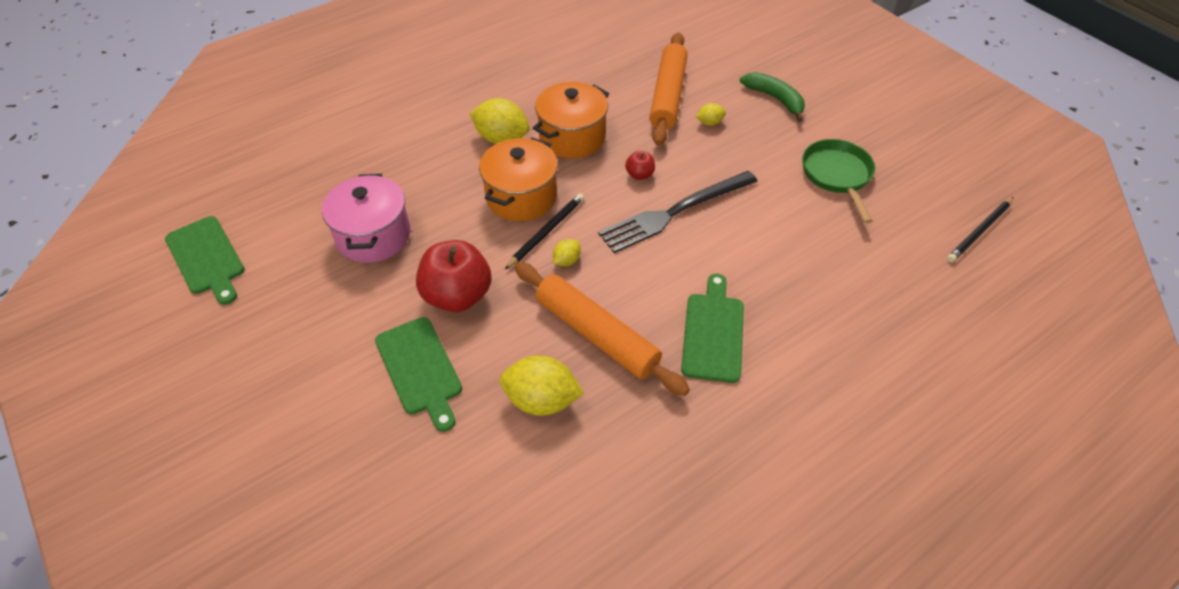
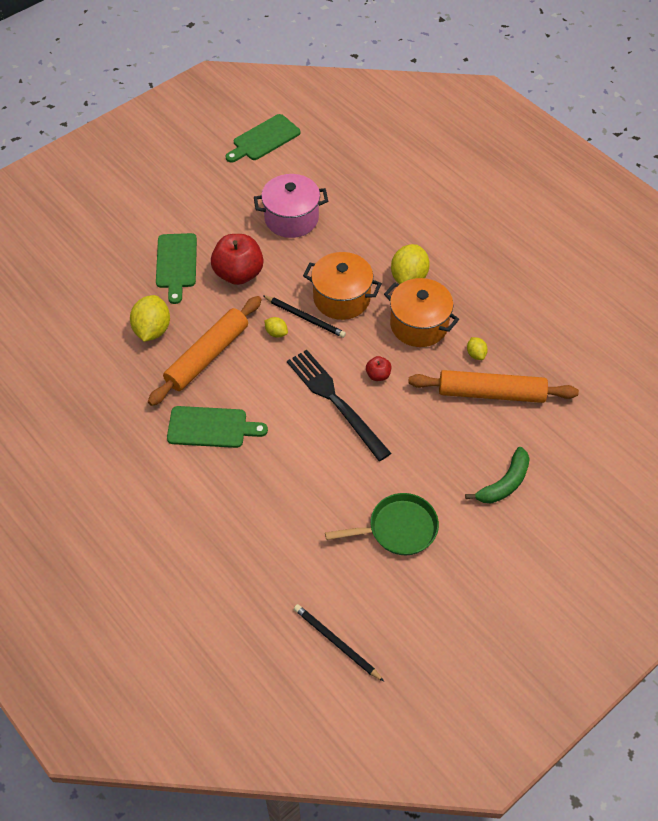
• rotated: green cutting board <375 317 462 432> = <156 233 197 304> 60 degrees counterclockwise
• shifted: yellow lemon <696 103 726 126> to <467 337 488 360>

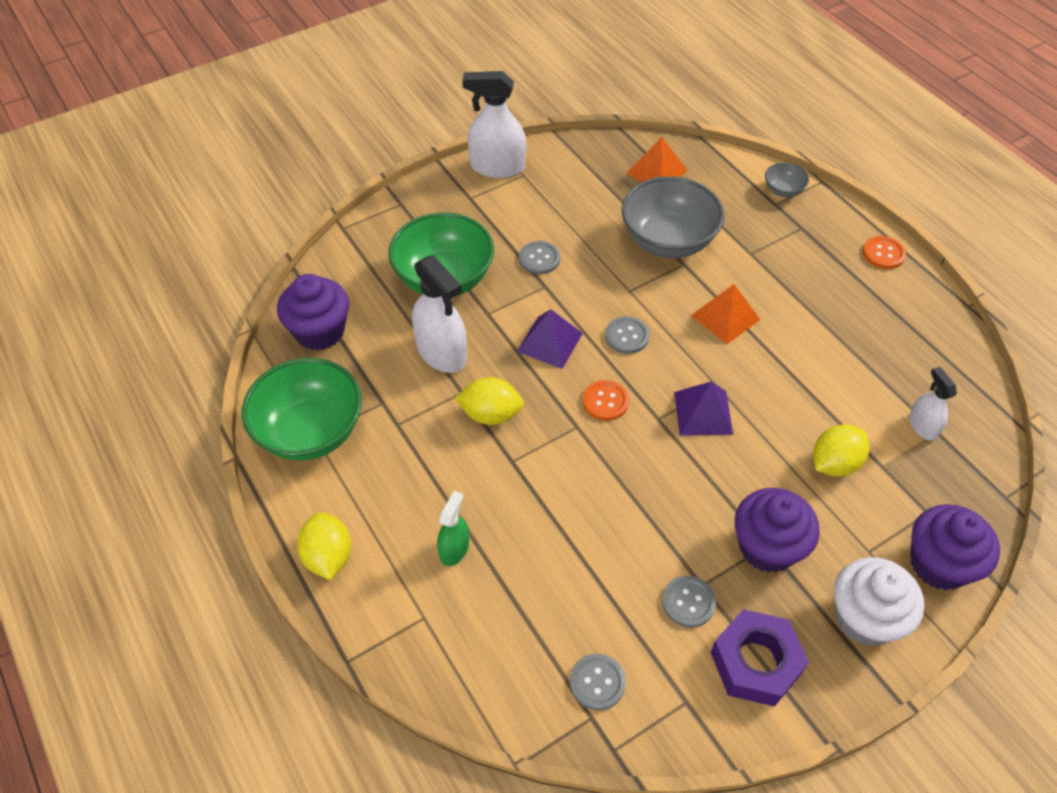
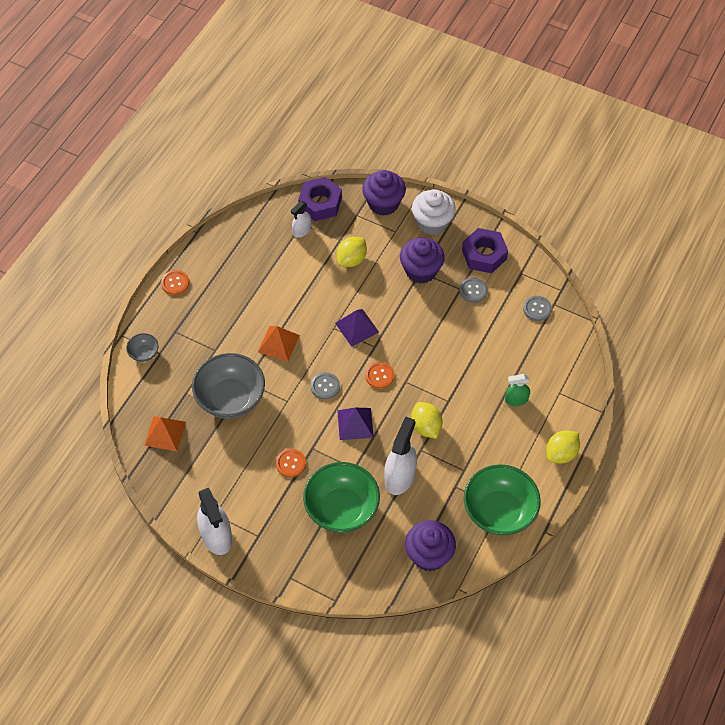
• repainted: grey button <519 241 560 274> to orange button <276 449 306 477>
• new: purple nut <298 177 342 221>
• rotated: yellow lemon <813 425 869 477> = <337 237 367 267> 75 degrees counterclockwise

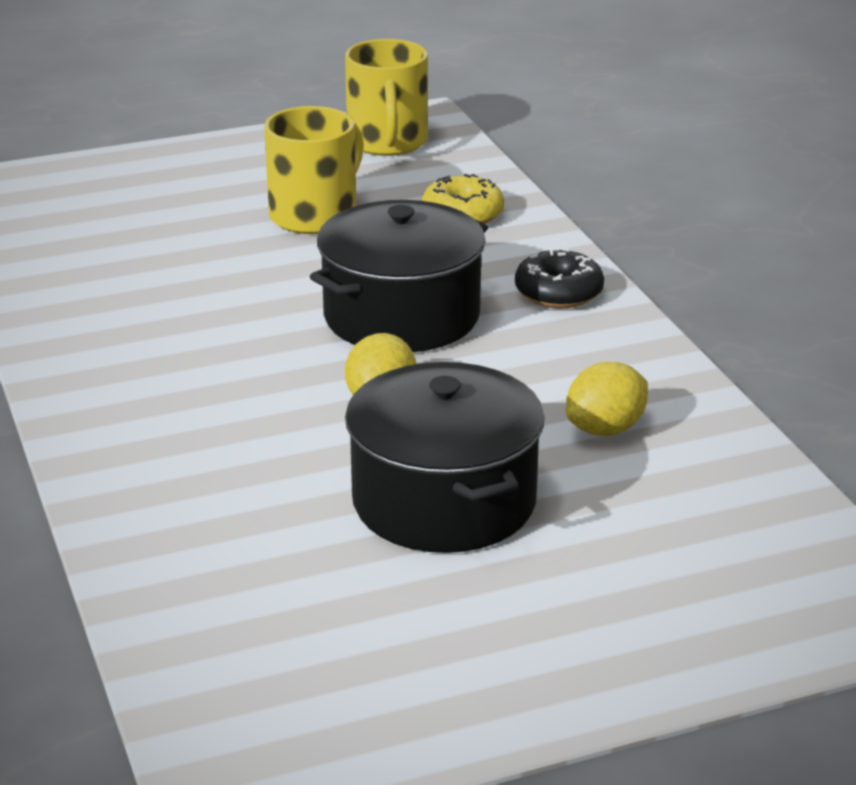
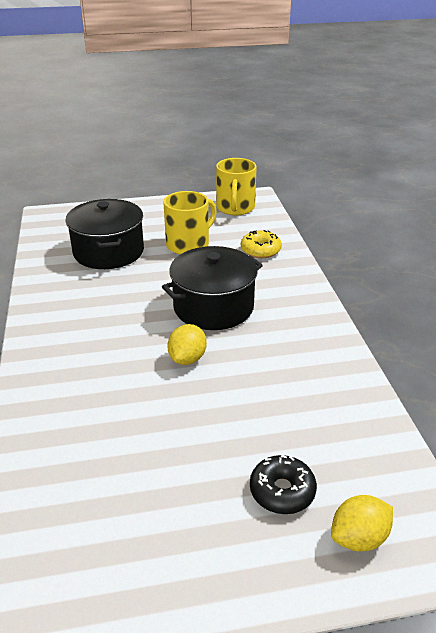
• shifted: black pot <345 362 545 553> to <65 199 144 269>
• shifted: black donut <515 248 604 308> to <250 455 317 514>
• shifted: yellow lemon <566 362 648 436> to <331 495 393 552>

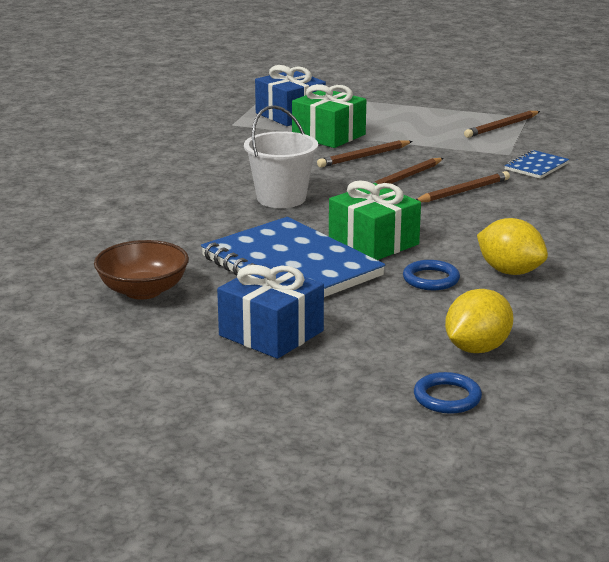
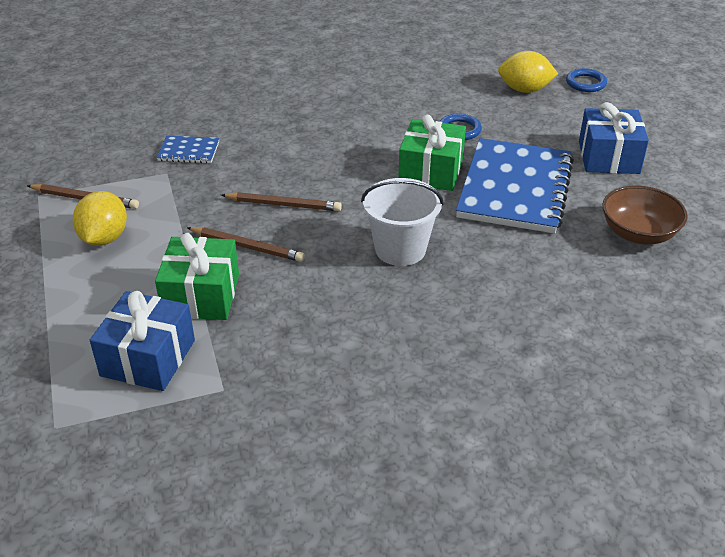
• shifted: yellow lemon <477 218 548 275> to <73 191 127 246>
• gone: brown pencil <416 171 510 202>

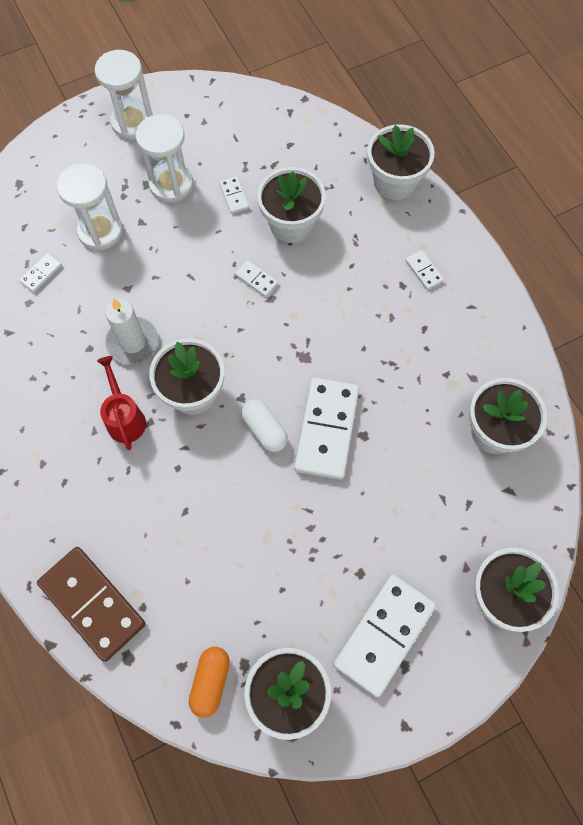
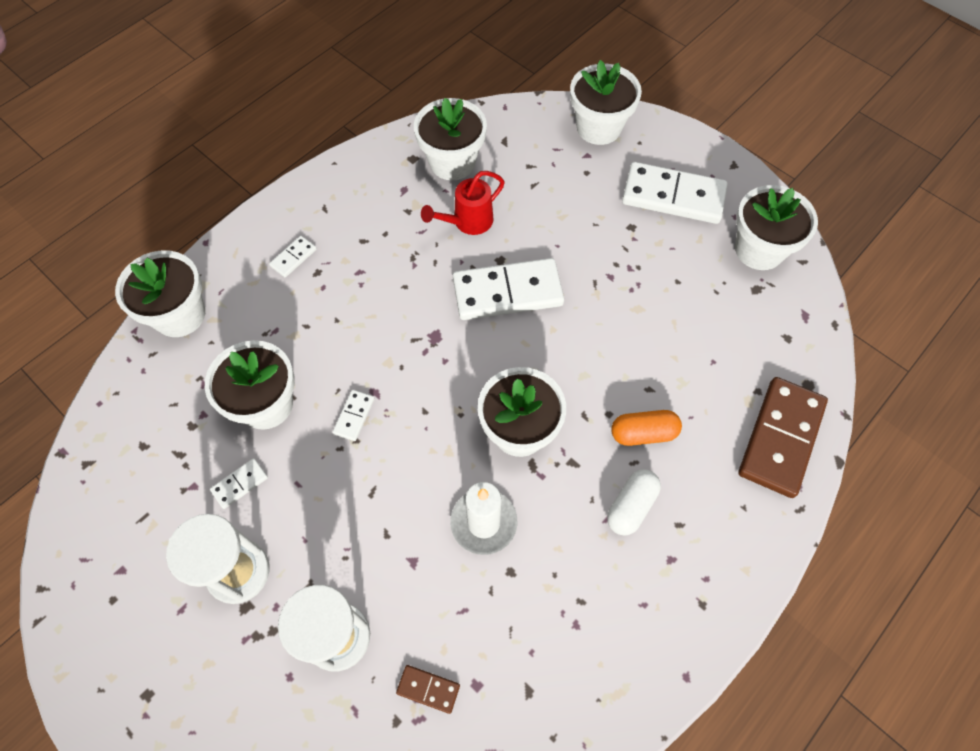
• repainted: white domino <19 253 62 292> to brown domino <396 665 460 714>
• shifted: red watering can <97 356 146 450> to <421 171 505 235>
• shifted: white capsule <241 399 288 452> to <607 469 661 536>
• shifted: orange capsule <189 647 230 718> to <611 410 682 446>
• gone: white hourglass <95 50 153 139>

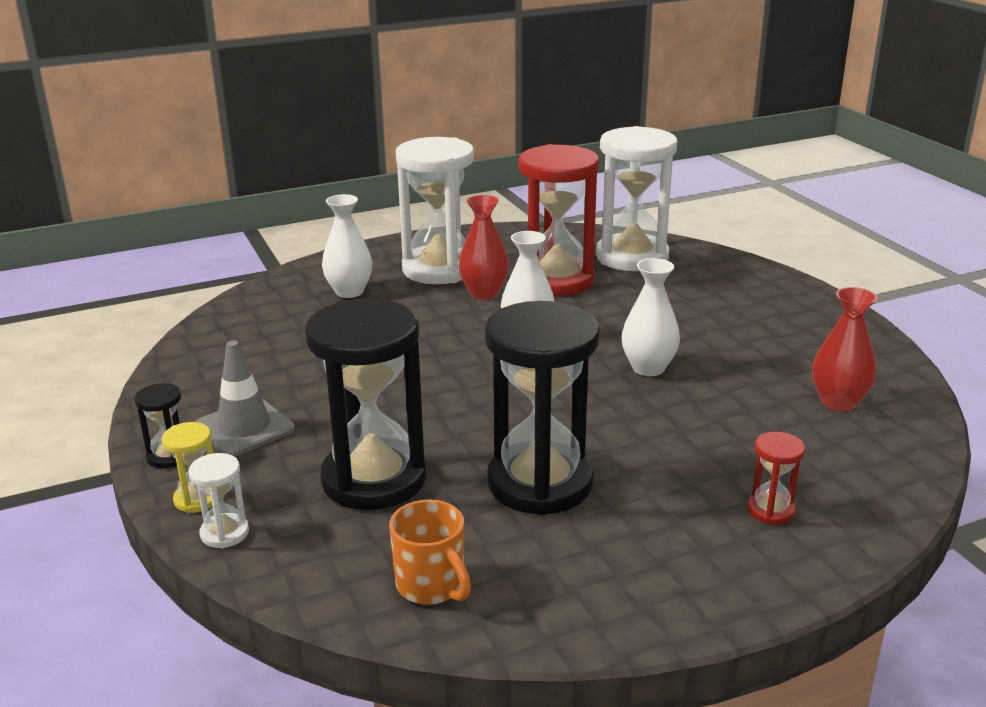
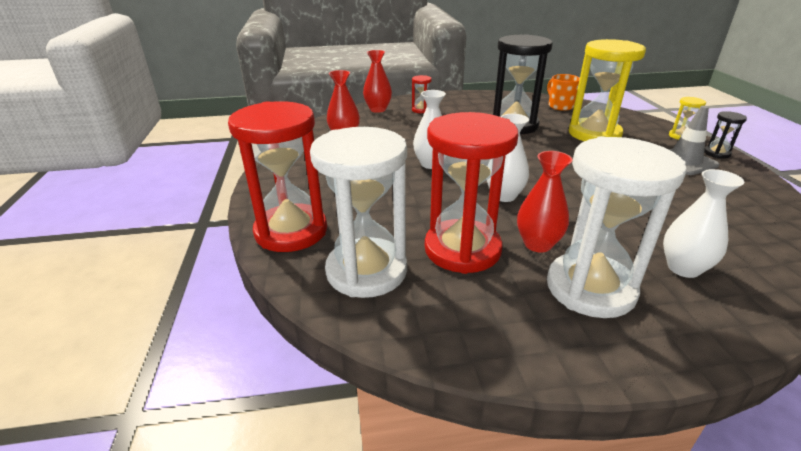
• new: red hourglass <228 101 327 252>
• new: red vase <363 50 392 113>
• repainted: black hourglass <305 298 426 510> to yellow hourglass <569 39 646 141>
• gone: white hourglass <189 453 249 548>

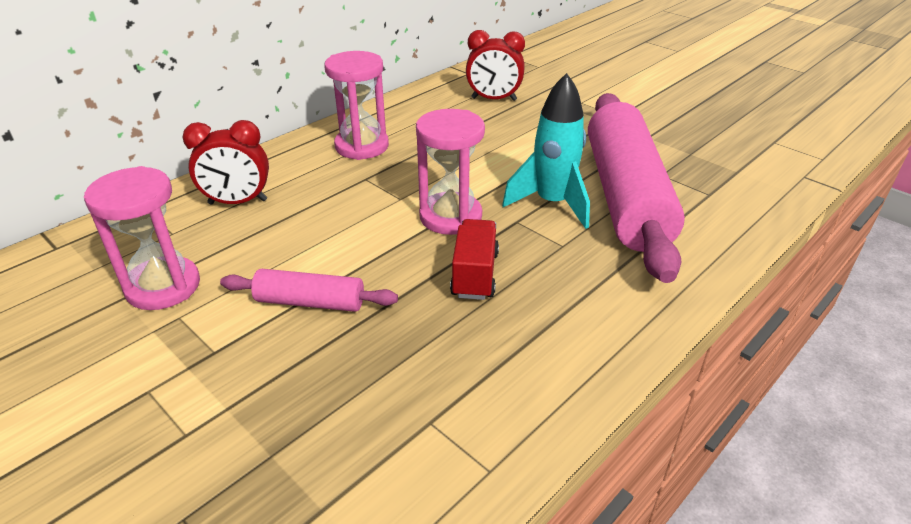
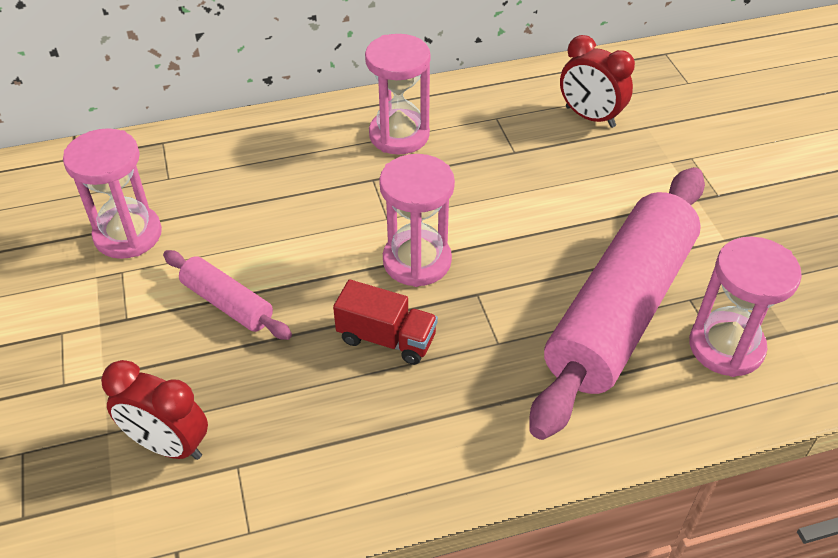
• shifted: red clock <183 120 269 205> to <101 360 208 460>
• rotated: red truck <450 219 499 300> = <333 279 438 365> 75 degrees clockwise
• new: pink hourglass <689 236 802 377>
• gone: turquoise rocket <502 73 590 229>

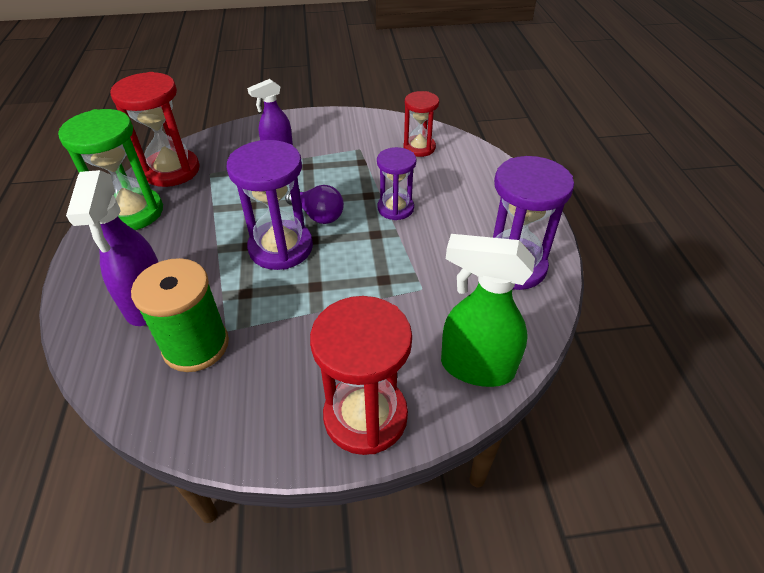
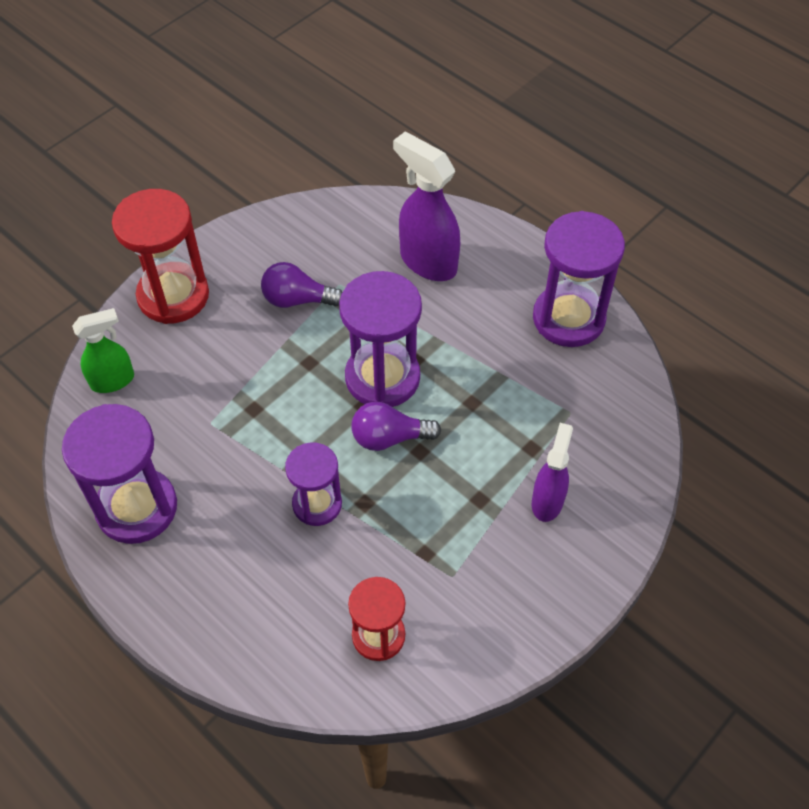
• scaled: green spray bottle <441 234 535 387> = <72 308 134 393> x0.63
• new: purple light bulb <261 262 342 308>
• repainted: green hourglass <58 109 163 230> to purple hourglass <533 211 625 347>
• gone: red hourglass <110 72 200 187>
• gone: green spool <131 258 229 372>

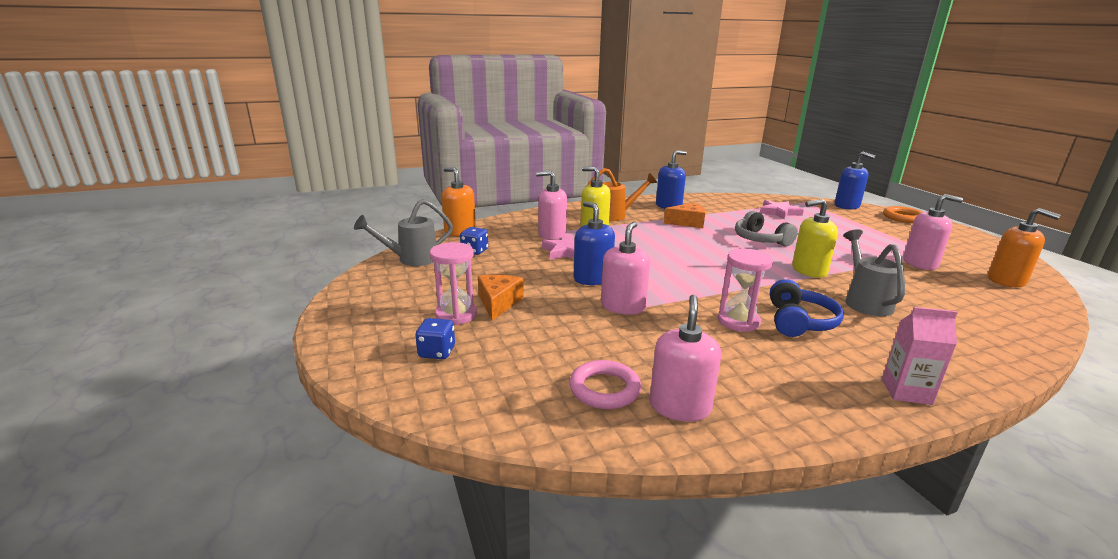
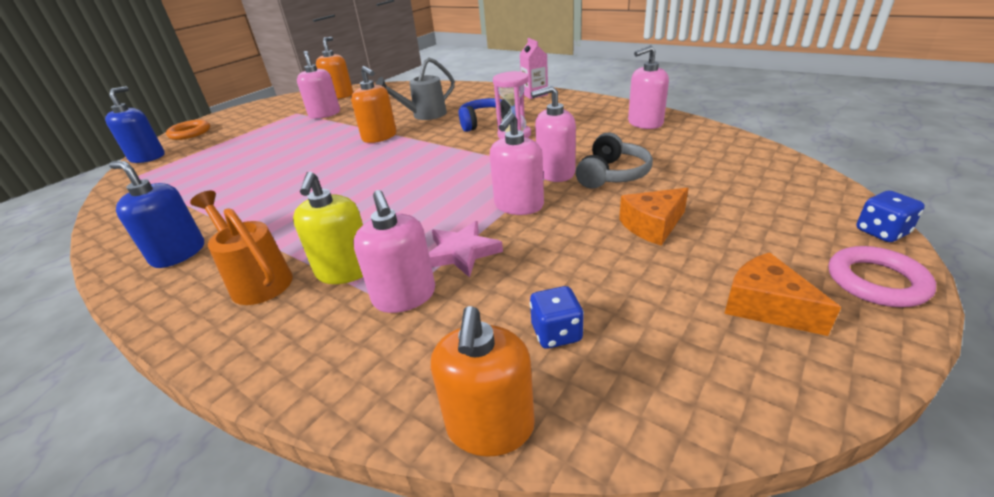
• repainted: yellow soap dispenser <792 199 838 278> to orange soap dispenser <351 66 397 143>
• repainted: blue soap dispenser <573 201 615 285> to pink soap dispenser <490 112 544 215>
• shifted: grey headphones <735 211 798 246> to <576 133 653 189>
• shifted: orange cheese <664 202 705 228> to <724 252 841 336>
• shifted: pink ring <569 360 641 409> to <829 246 936 307>
• shifted: blue dice <415 318 455 359> to <856 191 925 242>
• gone: grey watering can <354 199 453 266>
• gone: pink hourglass <430 242 477 325>
• gone: pink star <760 200 804 219>

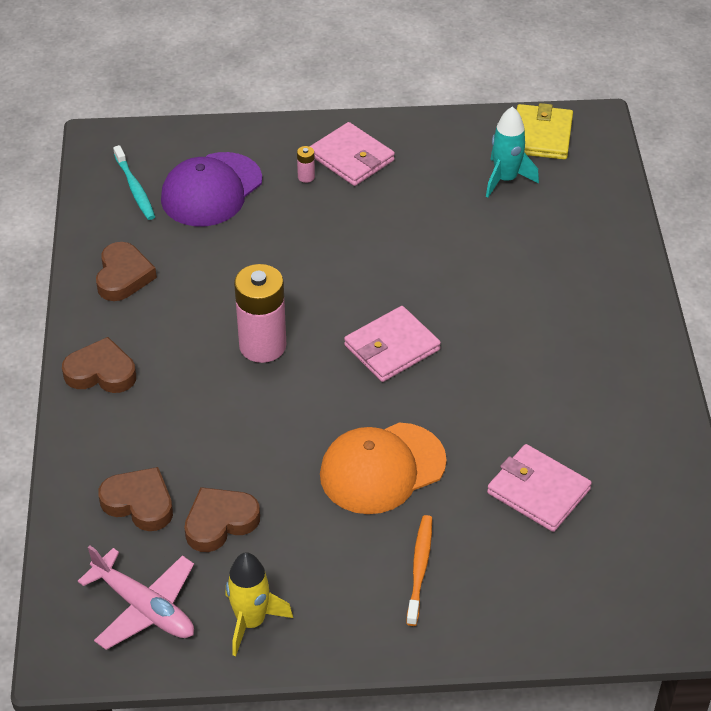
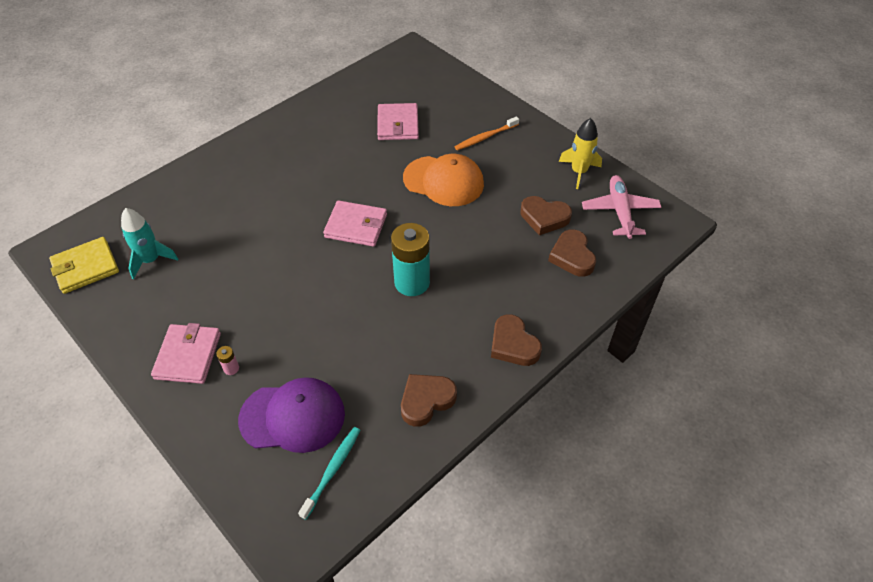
• repainted: pink battery <234 264 286 363> to turquoise battery <391 223 430 296>

